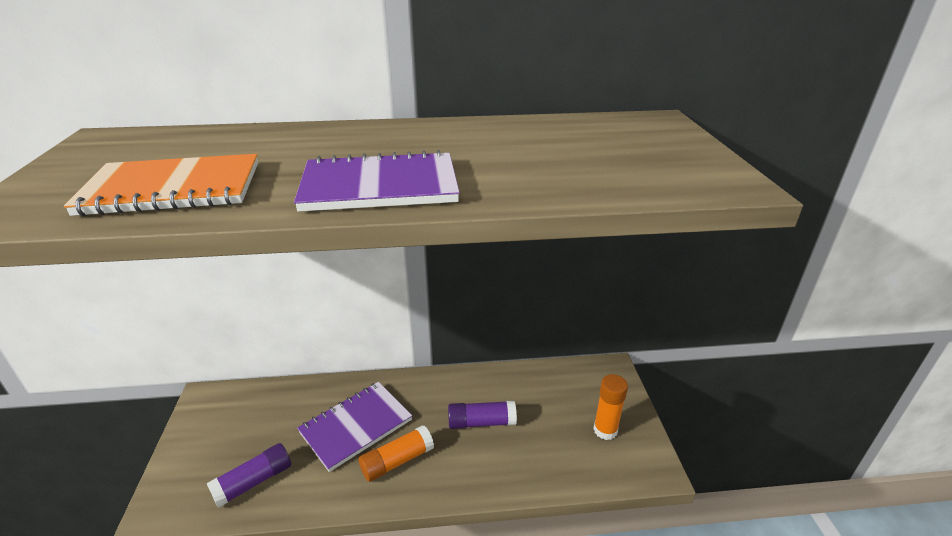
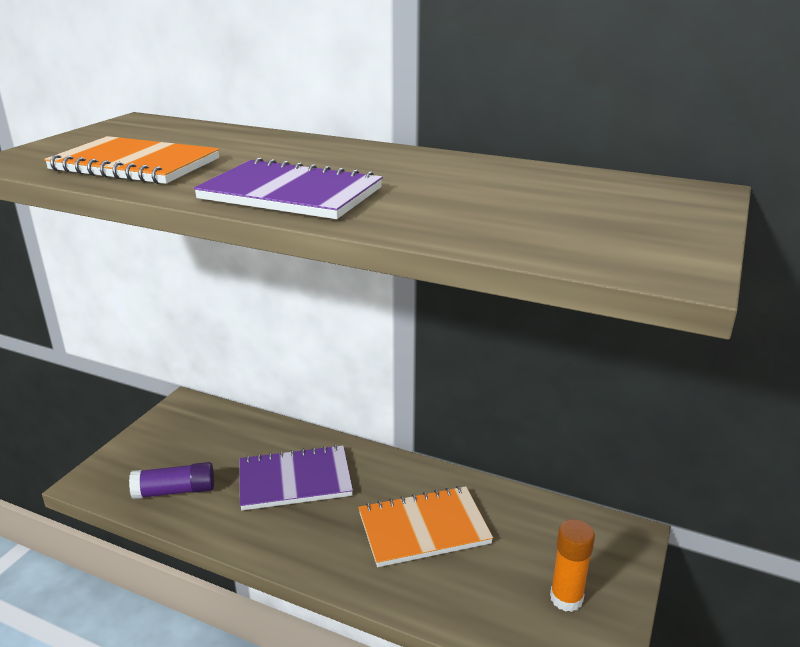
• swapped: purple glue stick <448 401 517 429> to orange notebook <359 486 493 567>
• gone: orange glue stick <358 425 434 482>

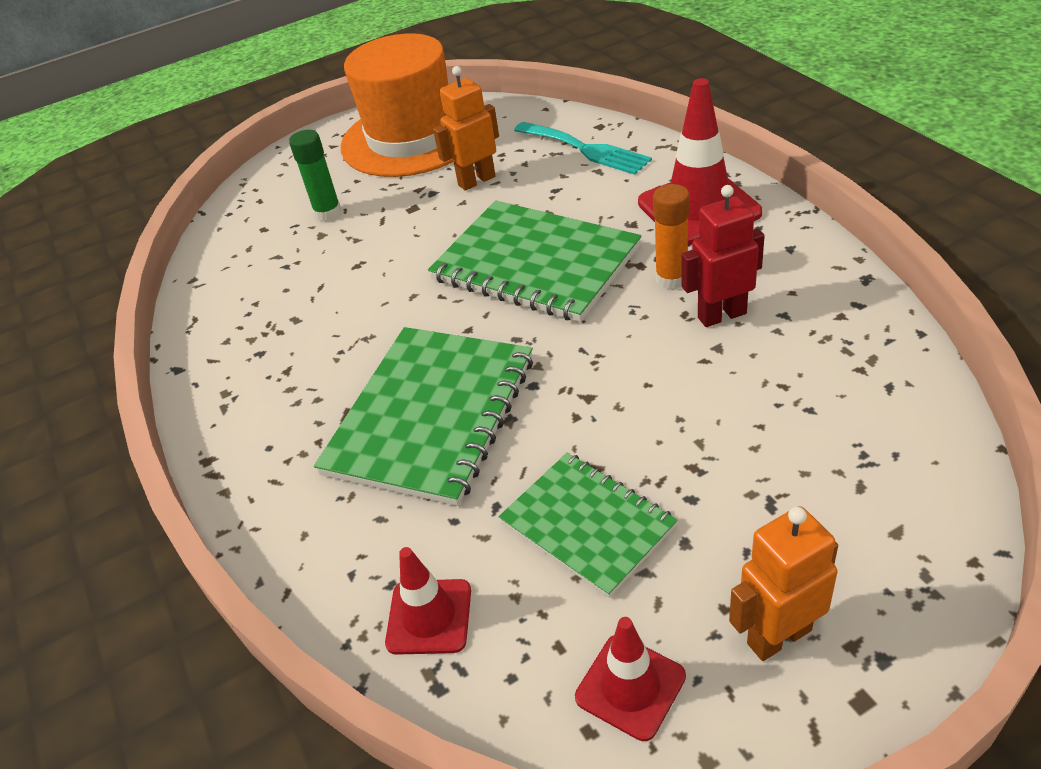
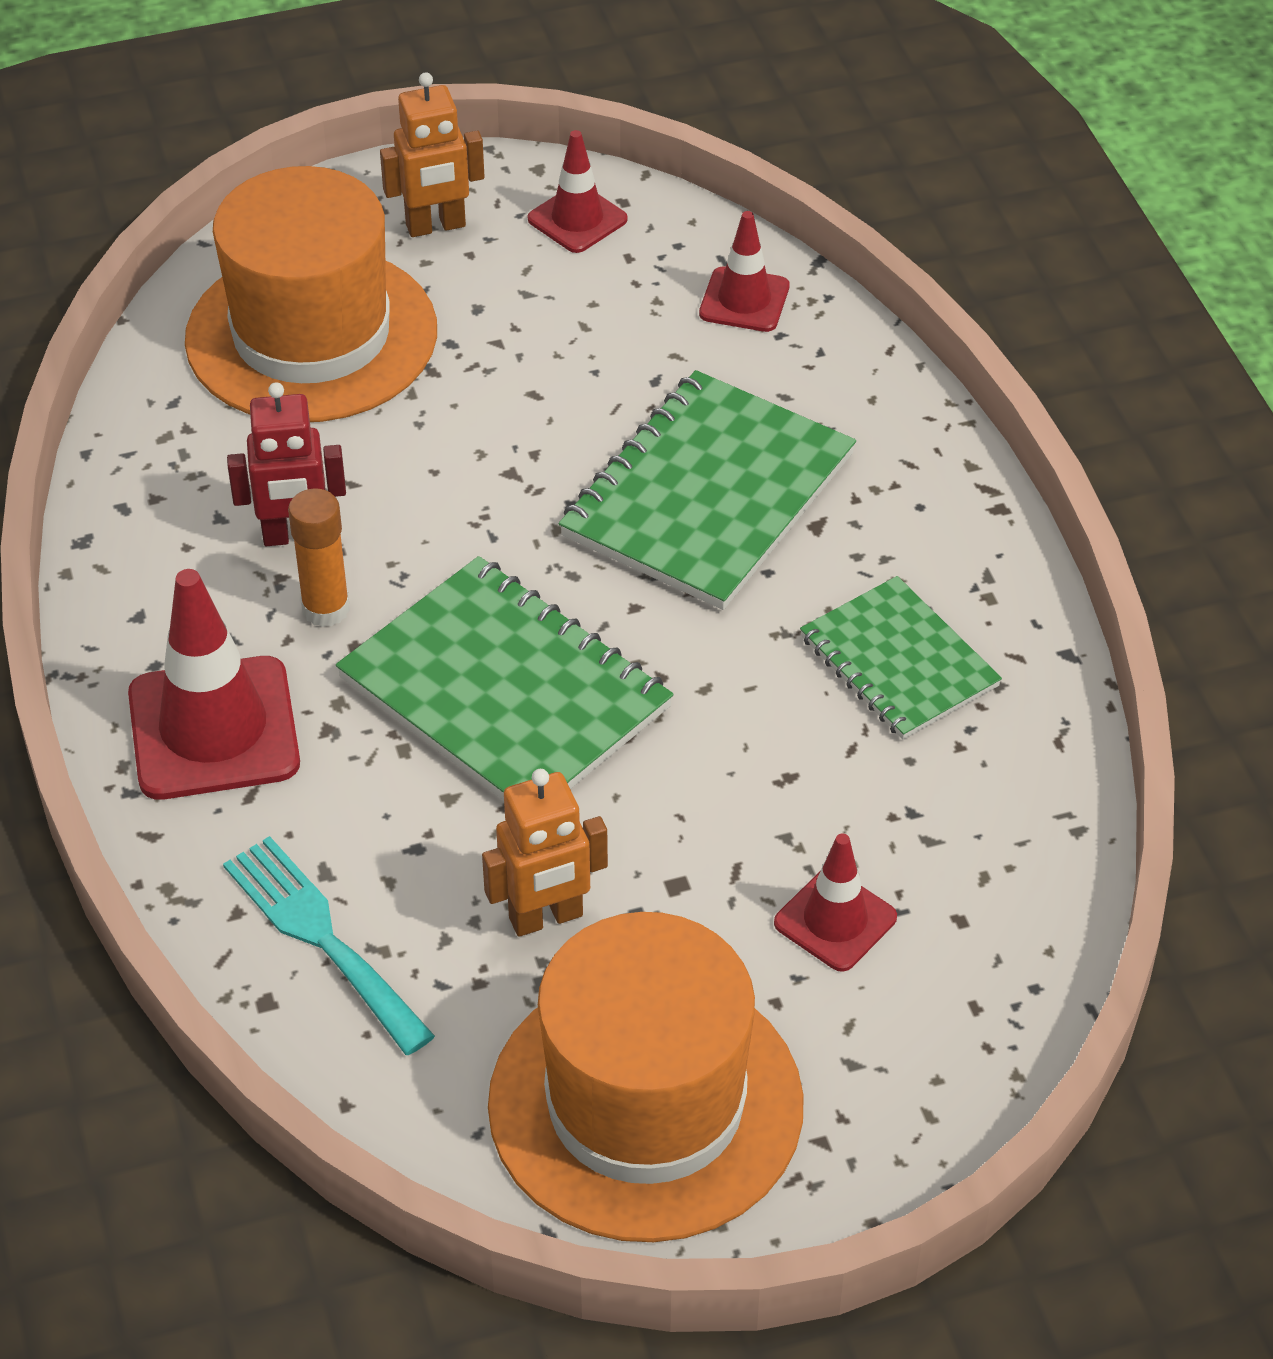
• new: orange hat <185 166 437 422>
• swapped: green glue stick <289 130 342 222> to red traffic cone <774 834 897 972>
• shifted: green notebook <499 453 678 598> to <800 576 1002 740>

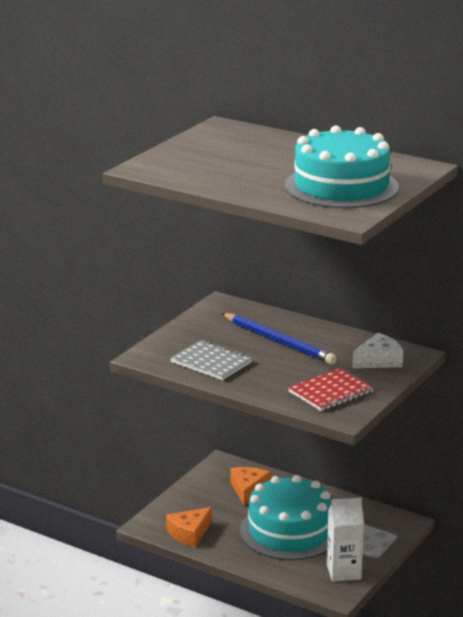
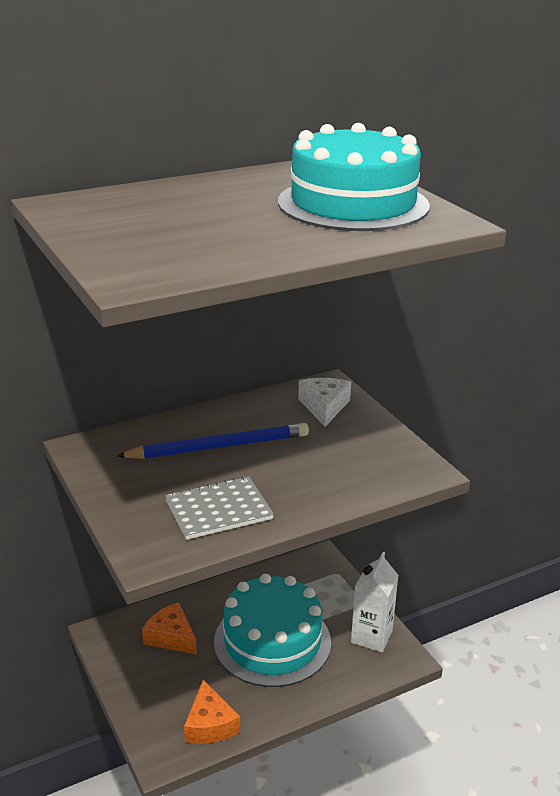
• gone: red notebook <288 368 374 411>

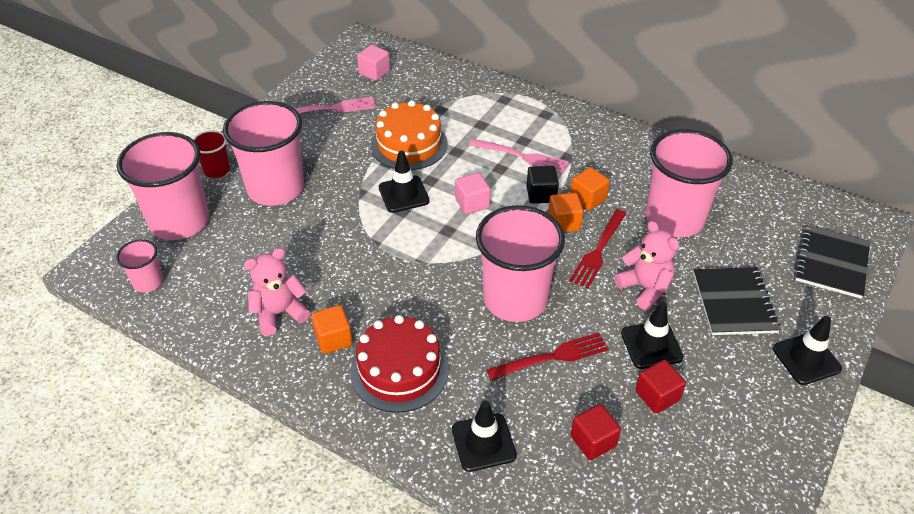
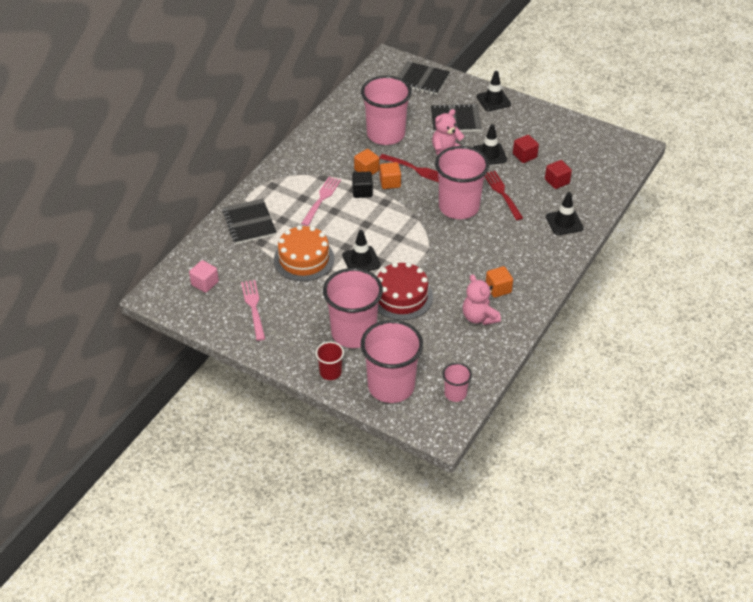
• new: black notebook <222 199 277 244>
• shifted: red cake <350 315 449 413> to <377 262 433 320>
• gone: pink cube <455 173 491 215>

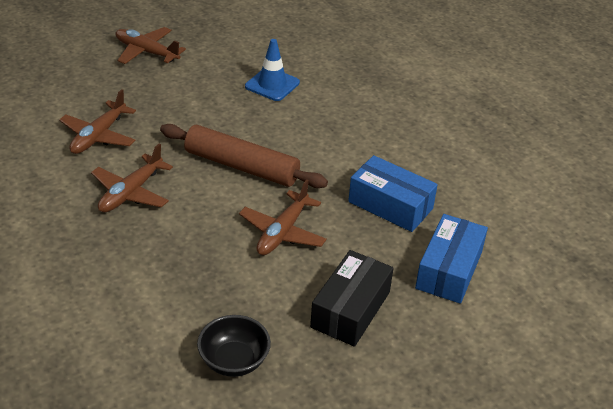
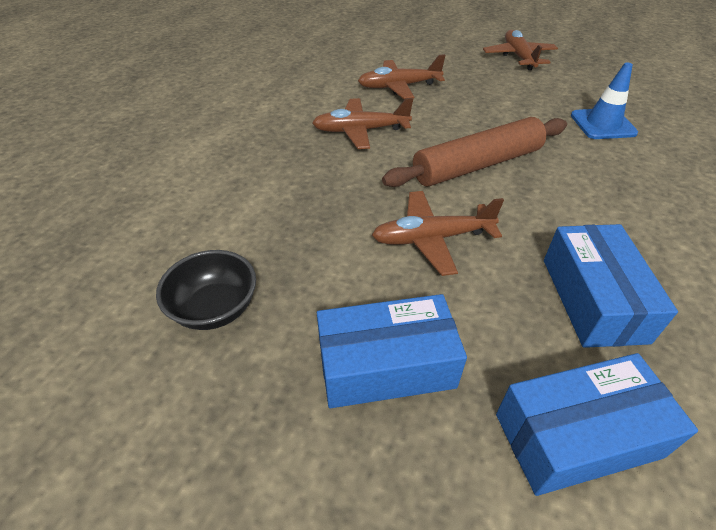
• repainted: black box <310 250 394 347> to blue box <317 294 467 408>
• rotated: brown rolling pin <160 124 328 188> = <382 117 567 187> 75 degrees clockwise

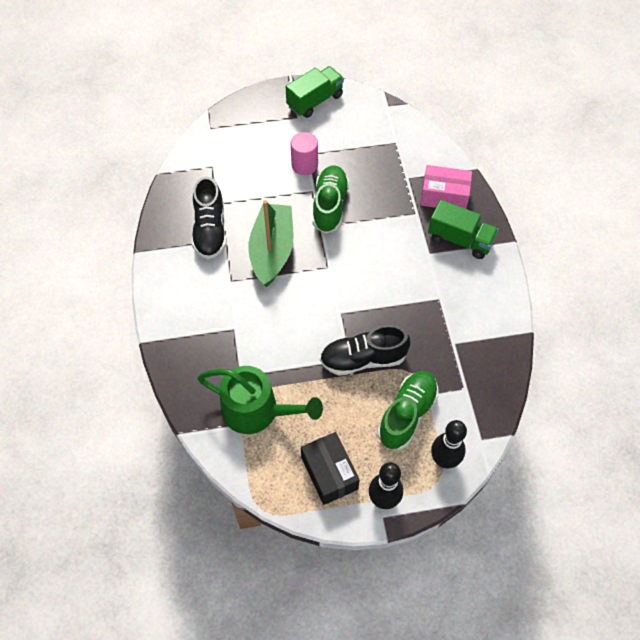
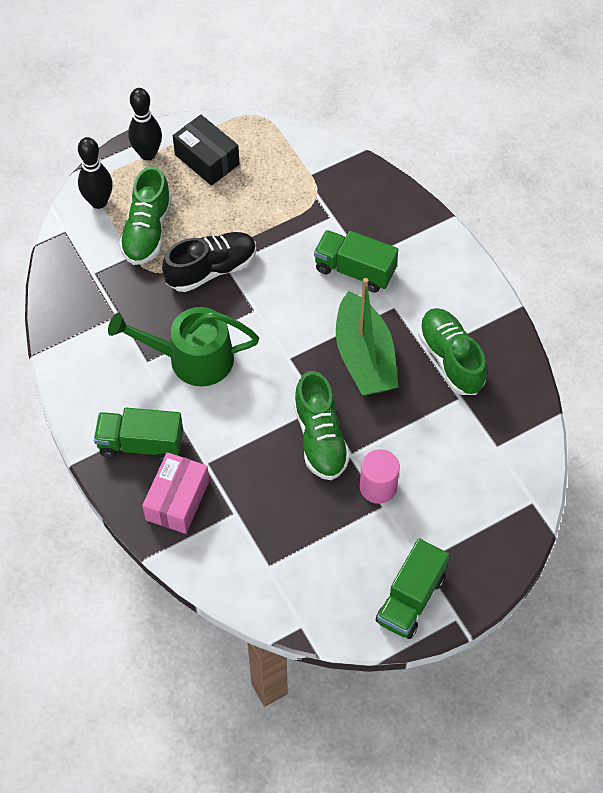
• shifted: green watering can <198 366 323 434> to <108 307 259 386>
• rotated: pink box <420 165 472 209> = <142 452 209 534> 60 degrees counterclockwise
• new: green truck <314 230 398 293>
• repainted: black shoe <192 176 227 259> to green shoe <418 308 487 395>

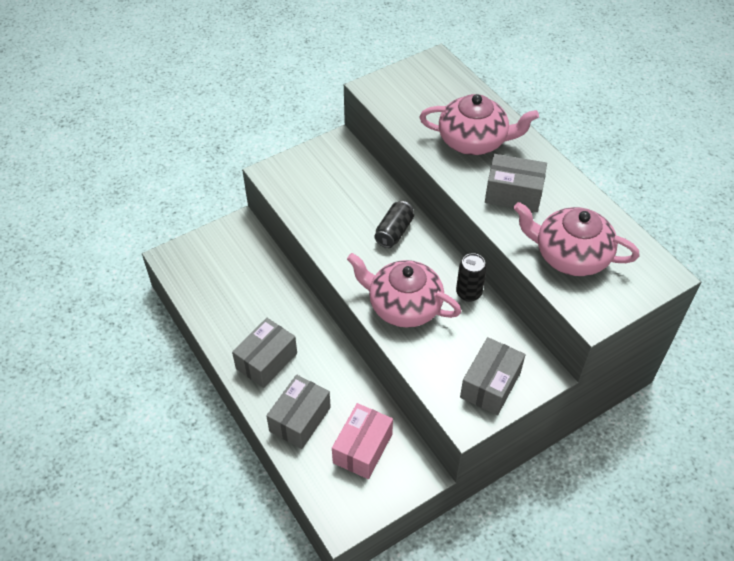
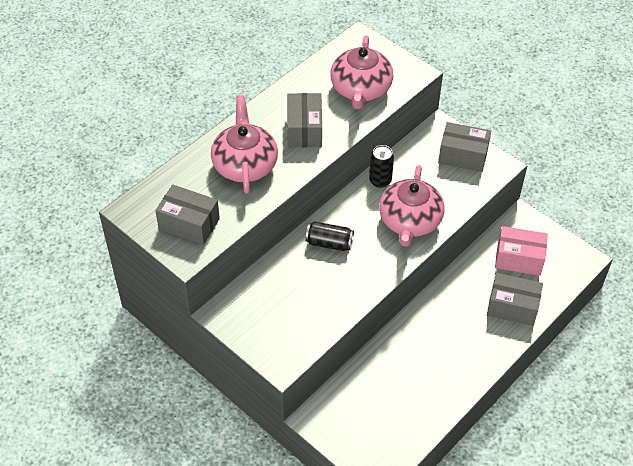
• shifted: grey box <232 318 297 388> to <155 185 220 245>

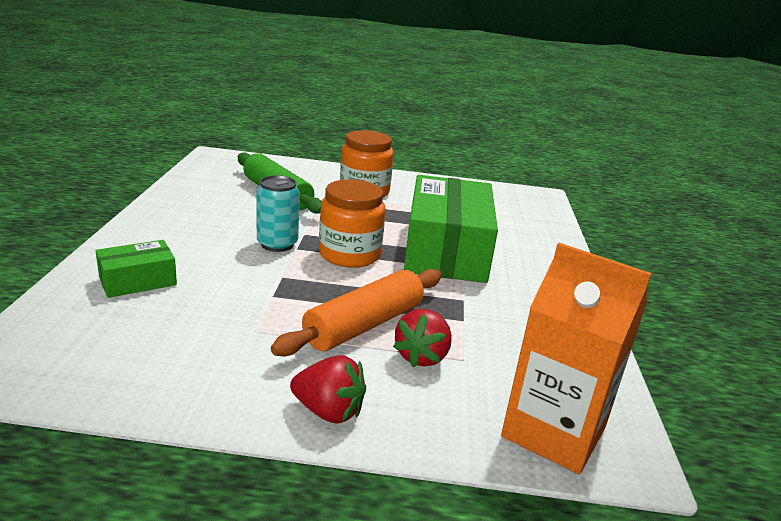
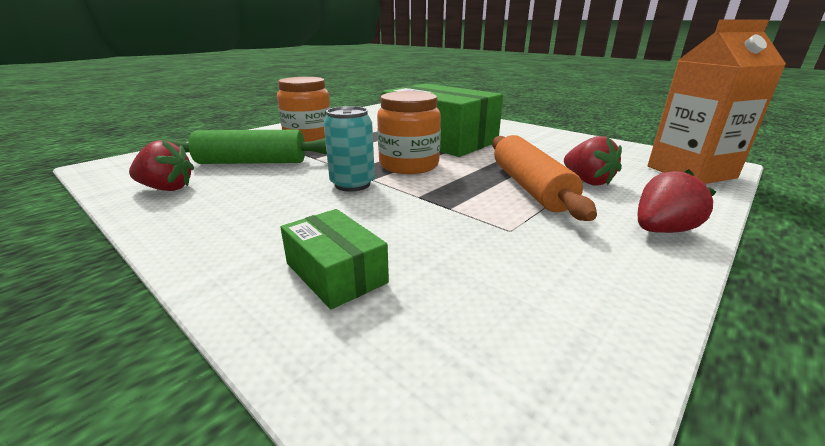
• new: red strawberry <129 140 194 191>
• rotated: green box <96 240 177 298> = <280 209 389 309> 45 degrees counterclockwise

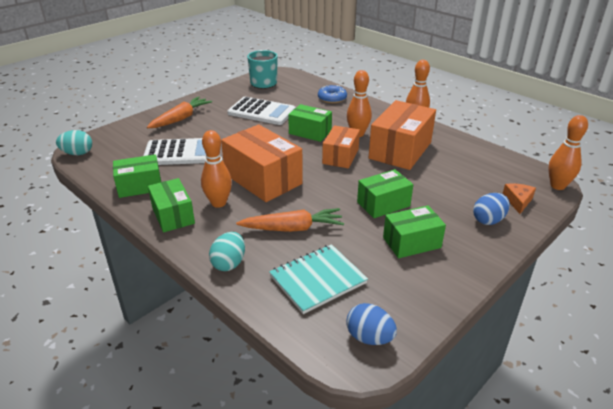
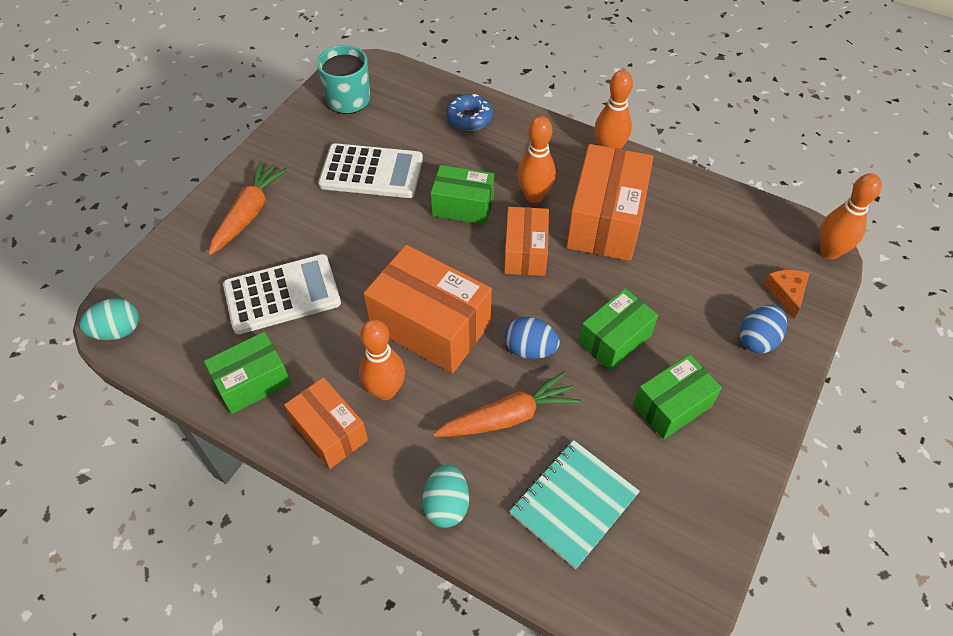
• repainted: green box <148 178 195 232> to orange box <284 377 368 469>
• shifted: blue egg <346 303 397 345> to <505 317 560 359>

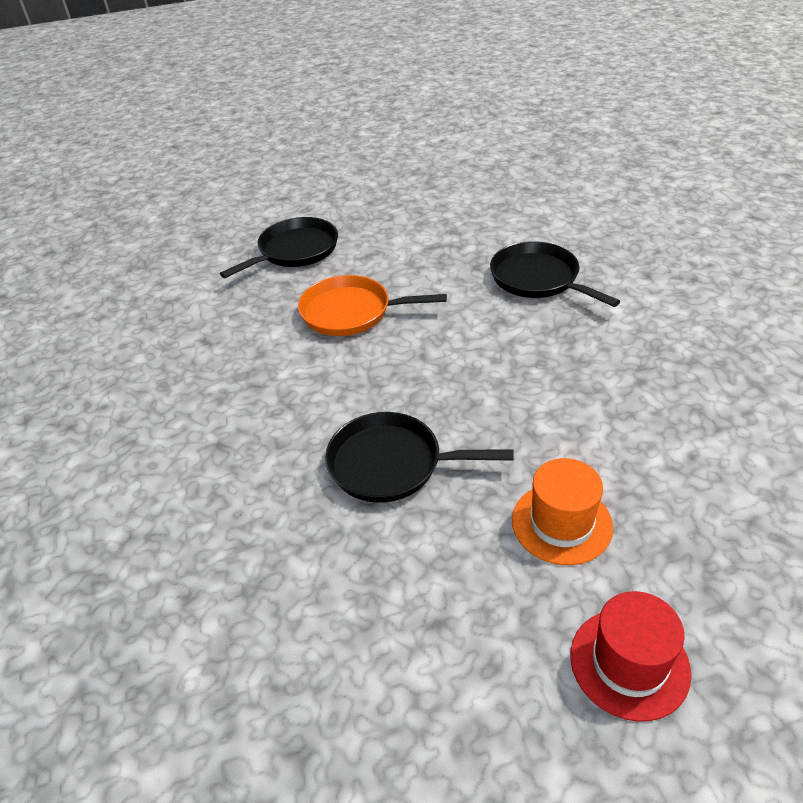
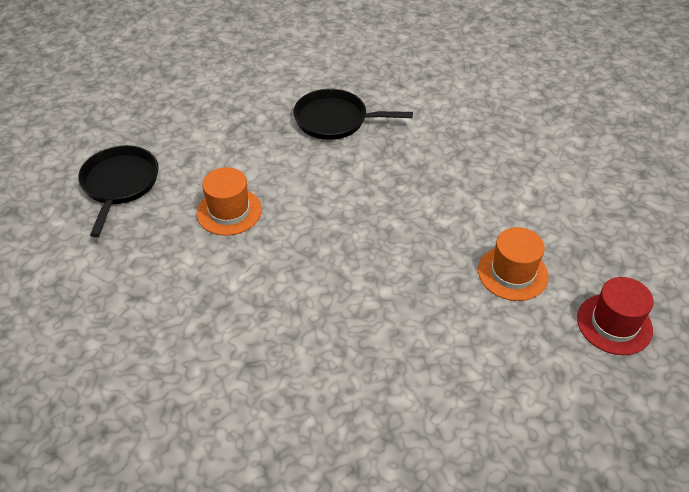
• swapped: orange pan <298 275 447 336> to orange hat <196 167 262 236>
• gone: black pan <325 412 514 503>

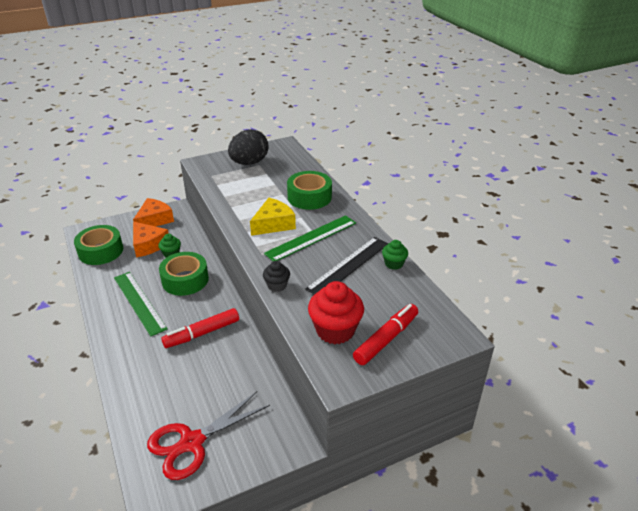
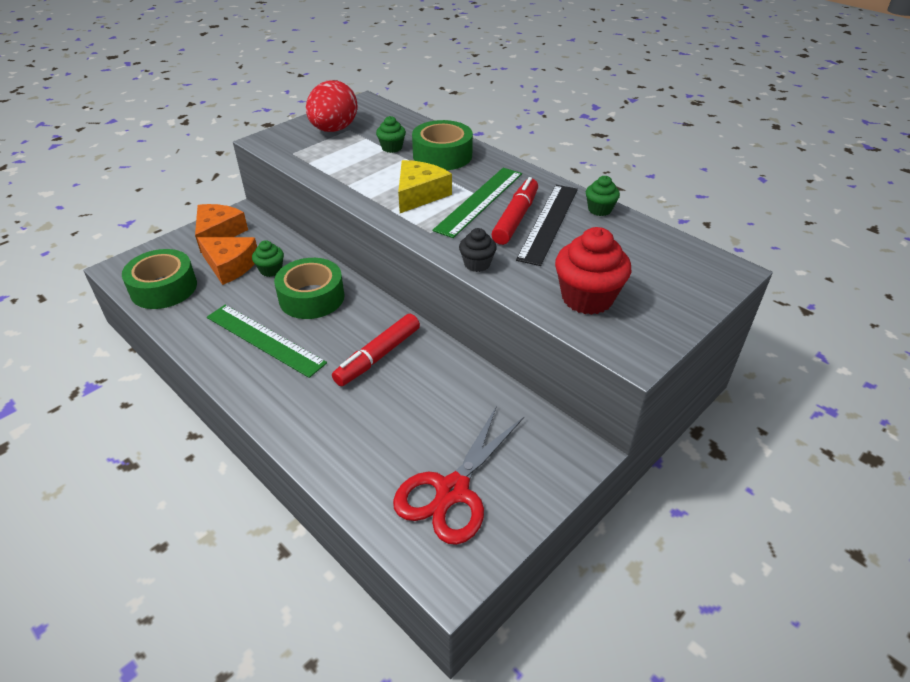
• repainted: black egg <228 129 268 165> to red egg <306 80 358 132>
• new: green cupcake <376 116 406 153>
• shifted: red marker <353 304 418 365> to <491 177 538 245>

